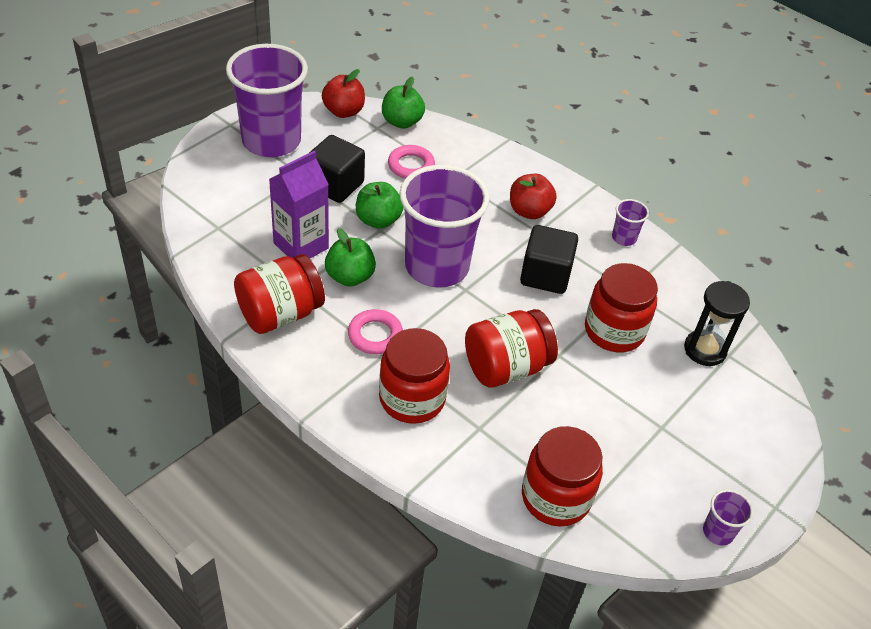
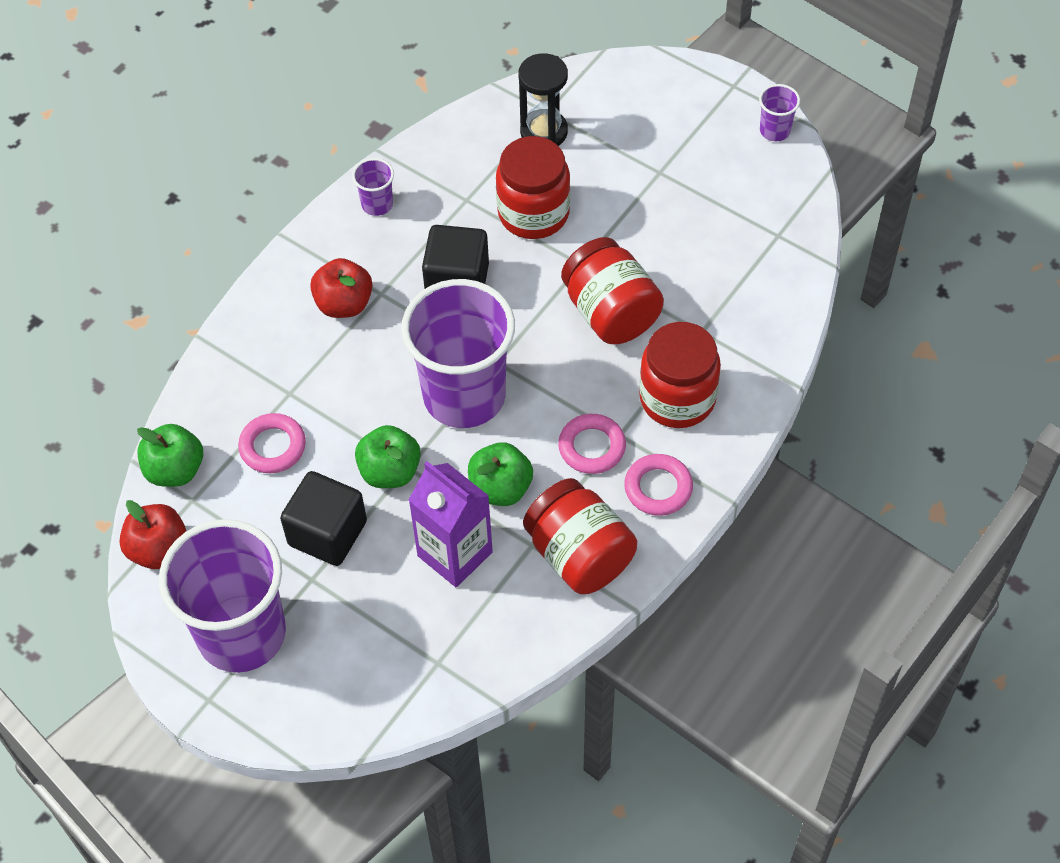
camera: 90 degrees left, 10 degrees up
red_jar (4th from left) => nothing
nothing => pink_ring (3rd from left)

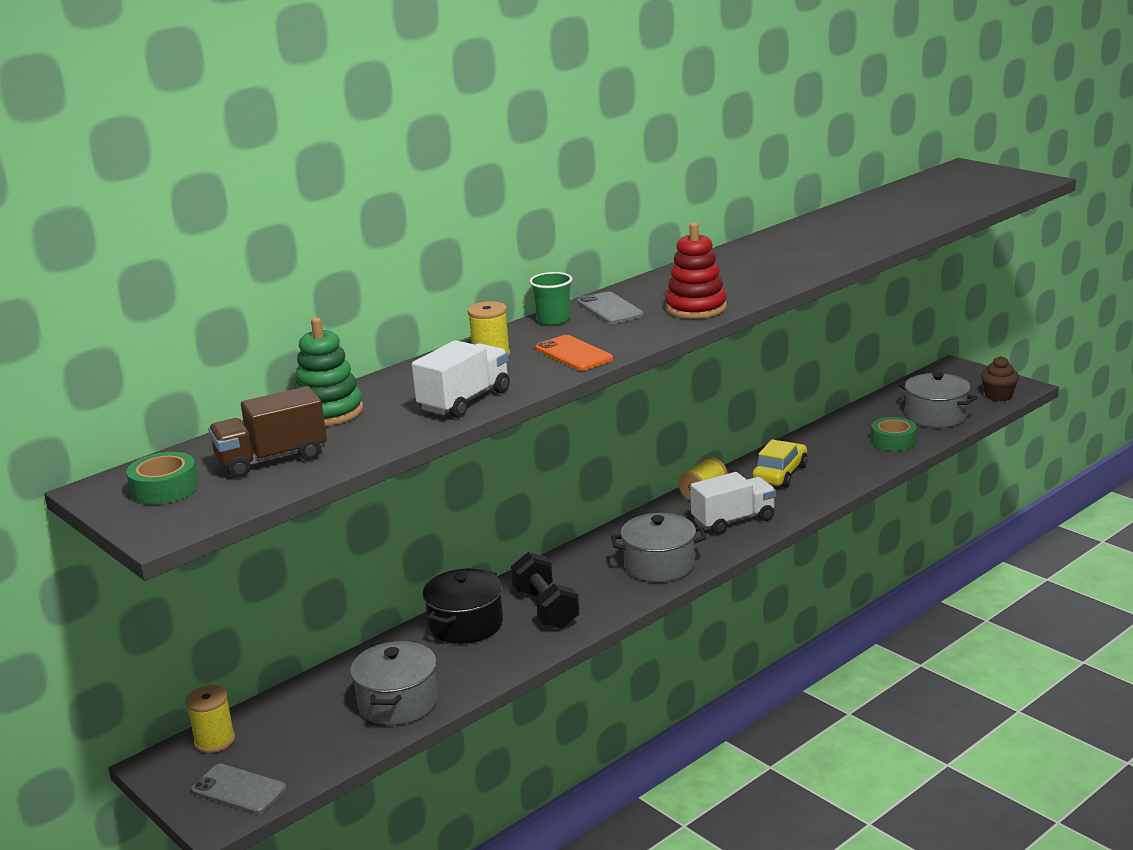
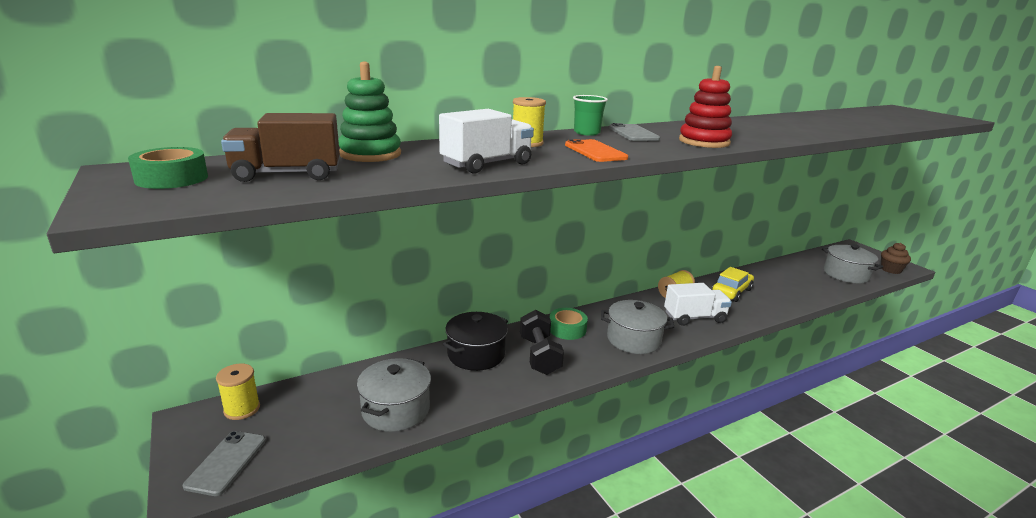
camera: 10 degrees right, 0 degrees up
green_tape (2nd from left), moved
grey_phone (1st from left), 60 degrees clockwise

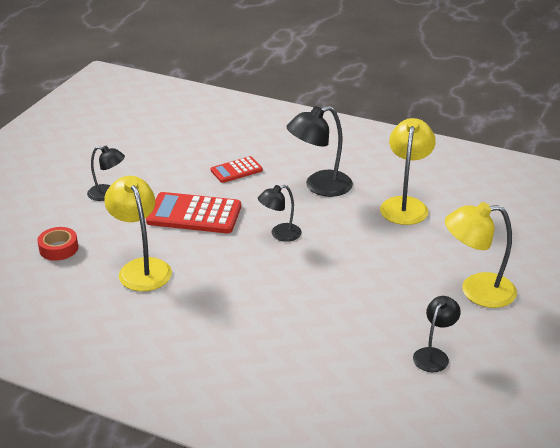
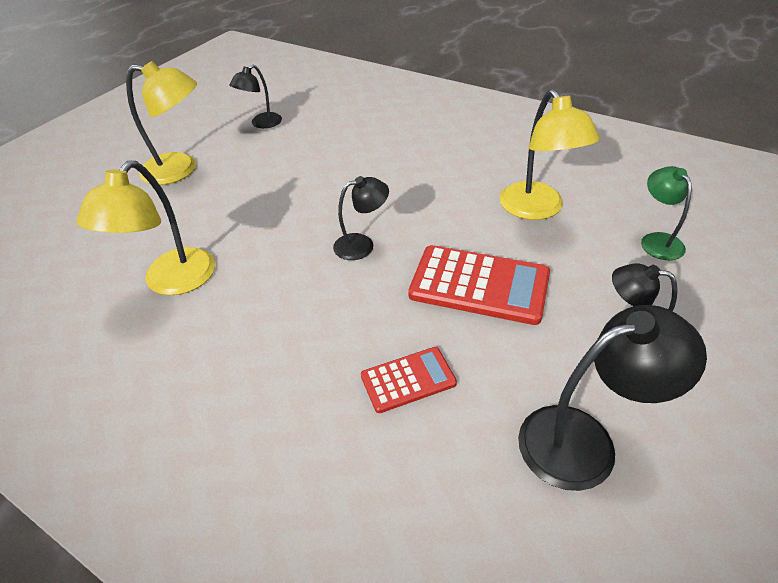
camera: 170 degrees left, 10 degrees up
black_lamp (3rd from left), moved
red_tape => green_lamp

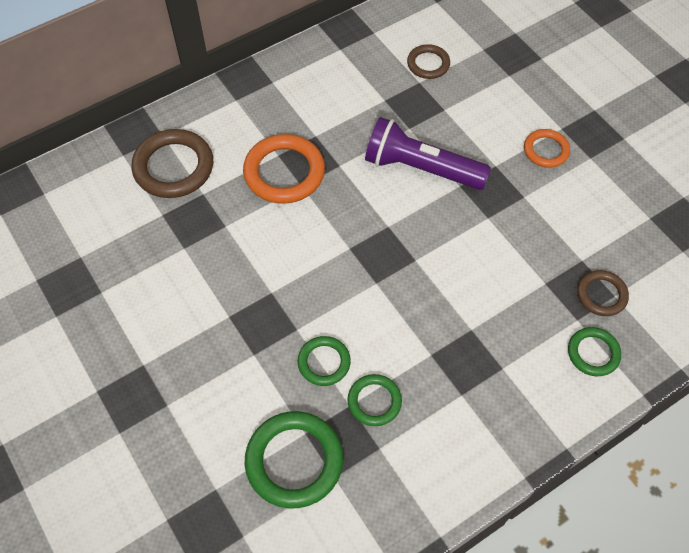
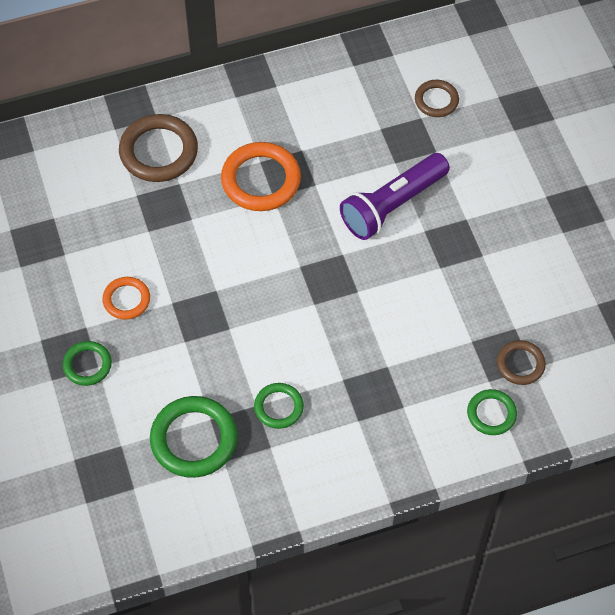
camera: 15 degrees right, 0 degrees up
green_ring (2nd from left in the first image) => green_ring (1st from left), moved
orange_ring (2nd from left in the first image) => orange_ring (1st from left), moved
purple_flashlight, 75 degrees counterclockwise

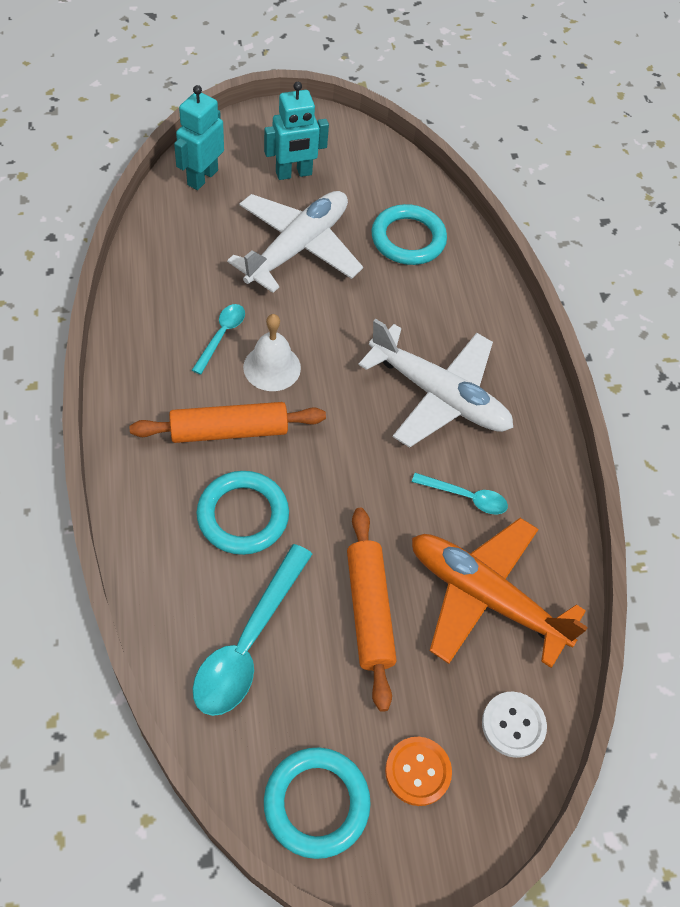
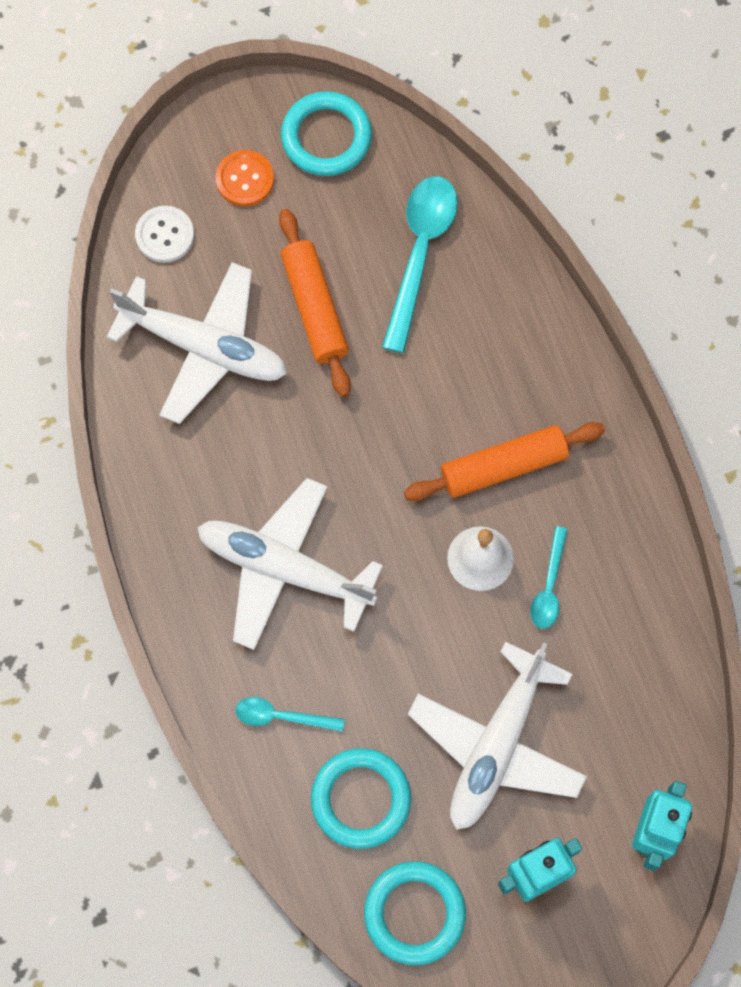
camera: 175 degrees right, 15 degrees up
turquoise_ring (1st from left in the first image) => turquoise_ring (3rd from left), moved
turquoise_spoon (3rd from left in the first image) => turquoise_spoon (1st from left), moved
orange_plane => white_plane (1st from left)

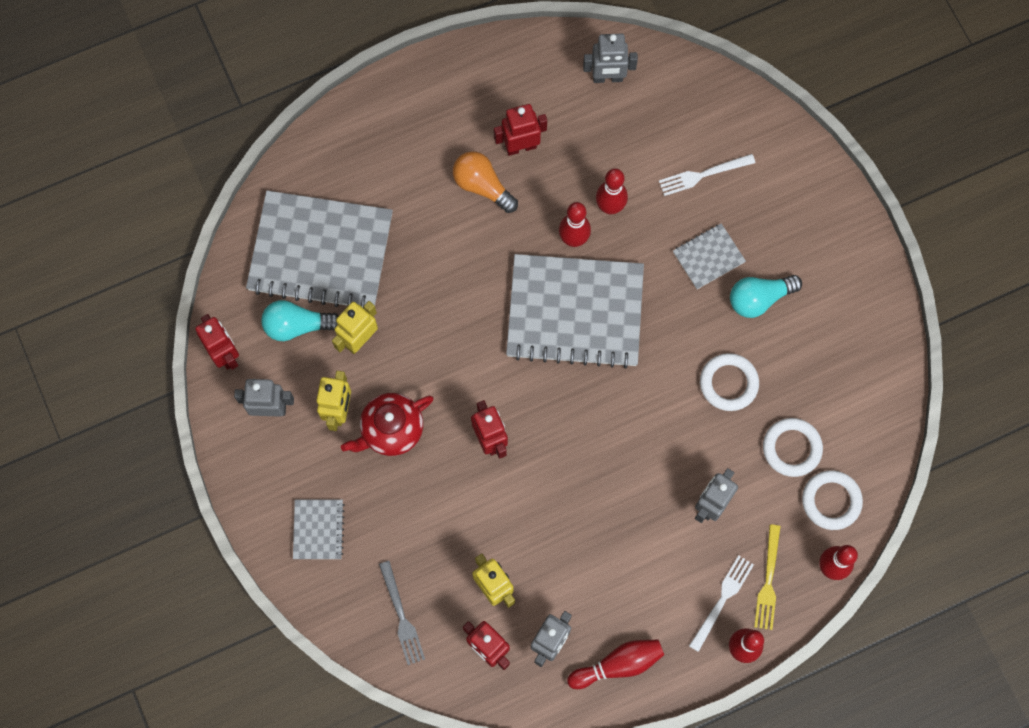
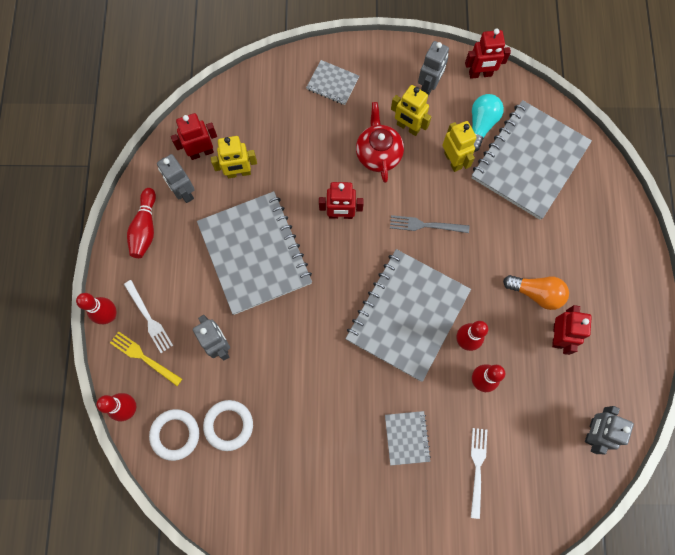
camera: 115 degrees right, 0 degrees up
white_ring (1st from left) => nothing
turquoise_light_bulb (2nd from left) => nothing
nothing => grey_notebook (1st from left)
grey_fork, moved
orange_light_bulb, 45 degrees clockwise

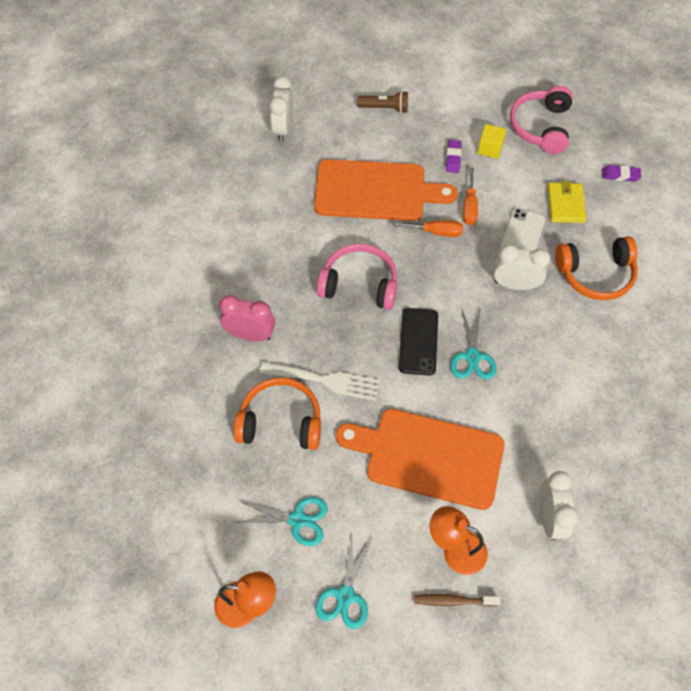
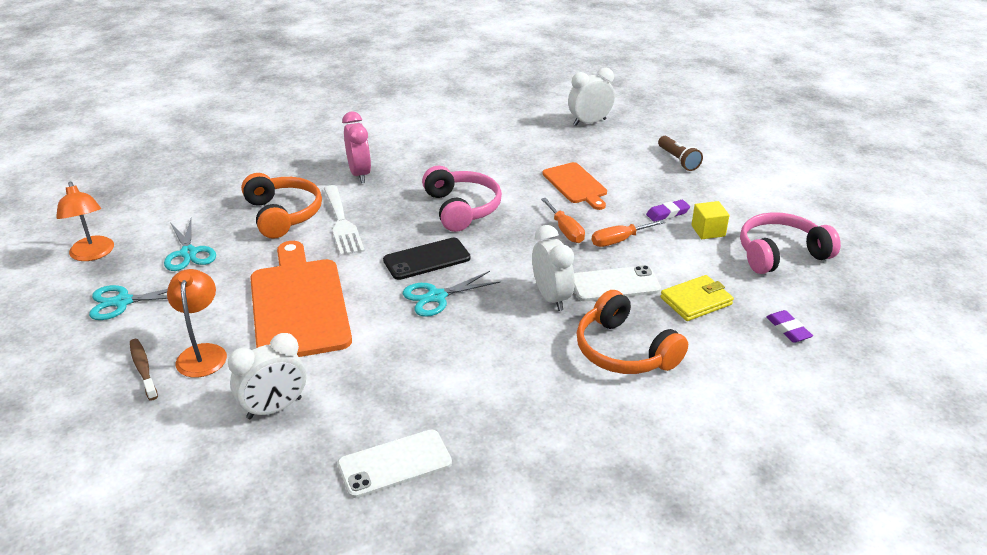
camera: 60 degrees right, 25 degrees down
nothing => white_phone (1st from left)
orange_cutting_board (1st from left in the first image) => orange_cutting_board (2nd from left), x0.56

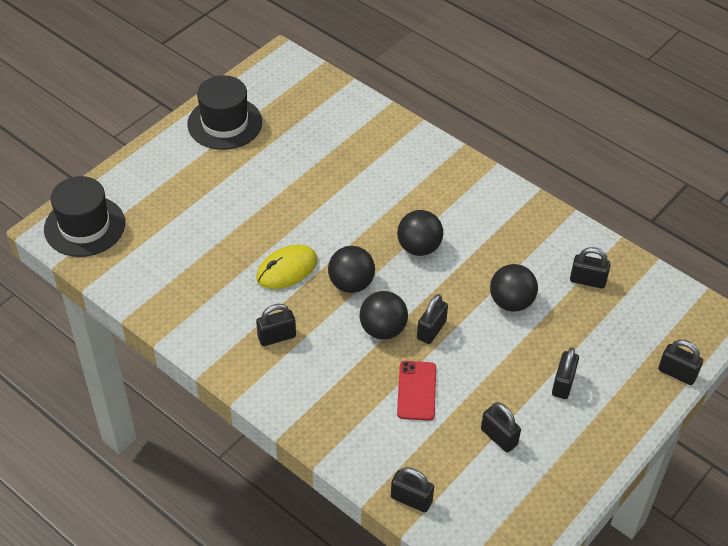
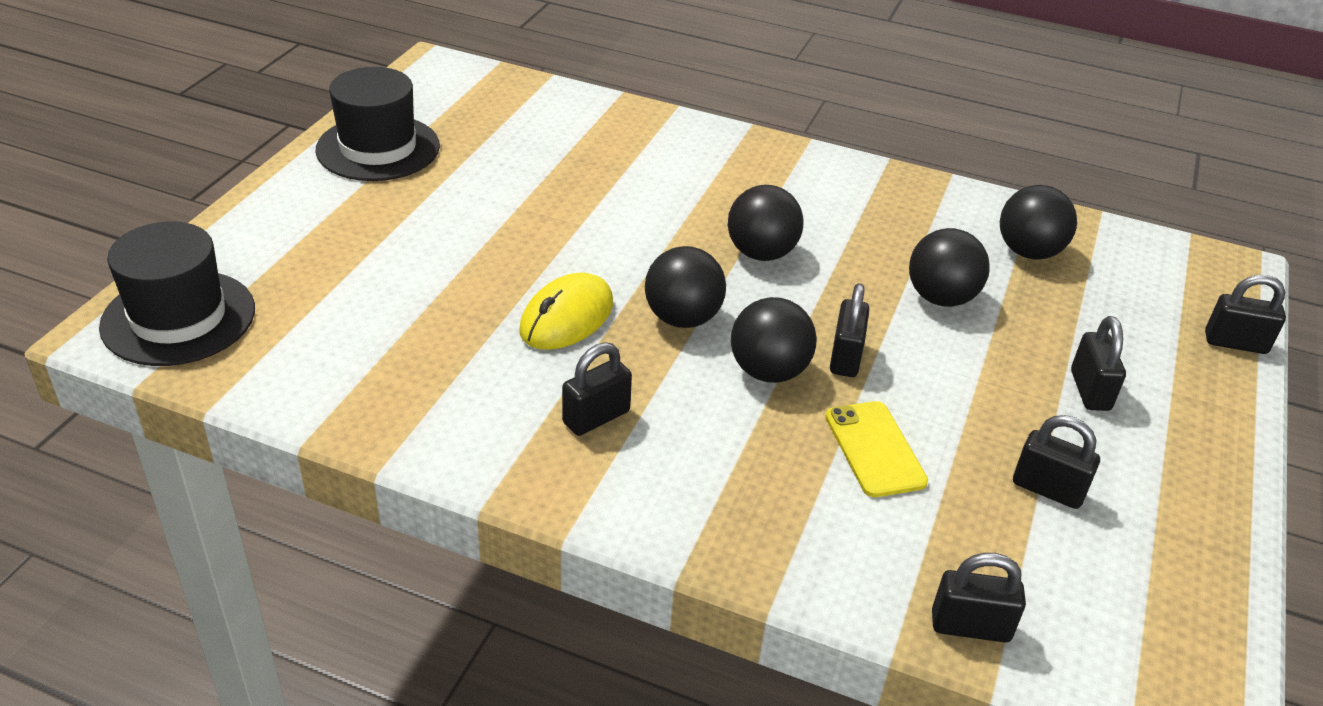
camera: 20 degrees left, 10 degrees down
black_padlock (6th from left) => black_ball (5th from left)
red_phone => yellow_phone

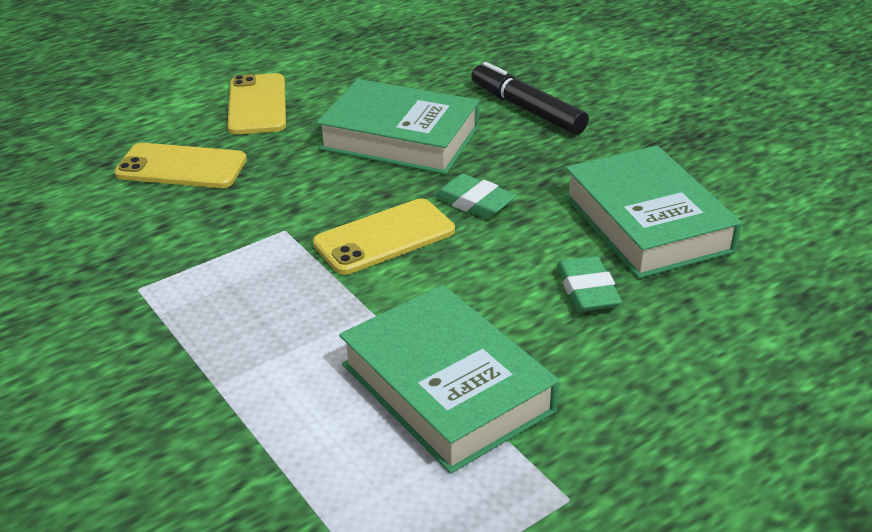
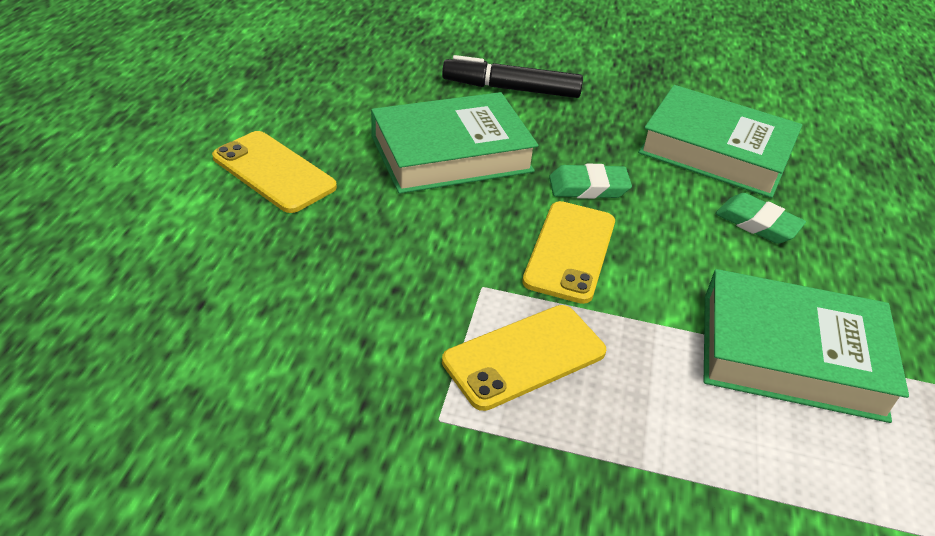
camera: 45 degrees left, 5 degrees up
yellow_phone (1st from left in the first image) => yellow_phone (2nd from left), moved

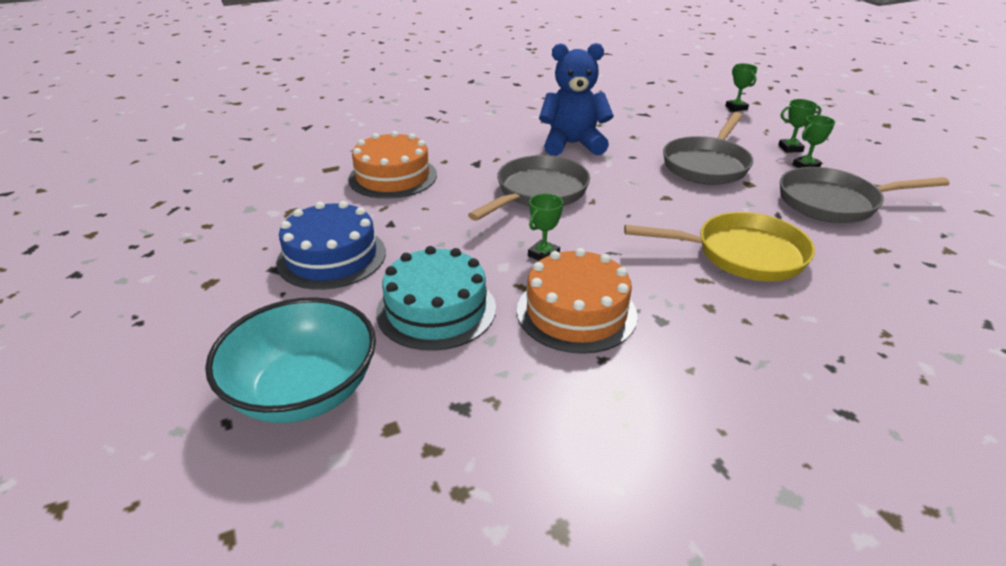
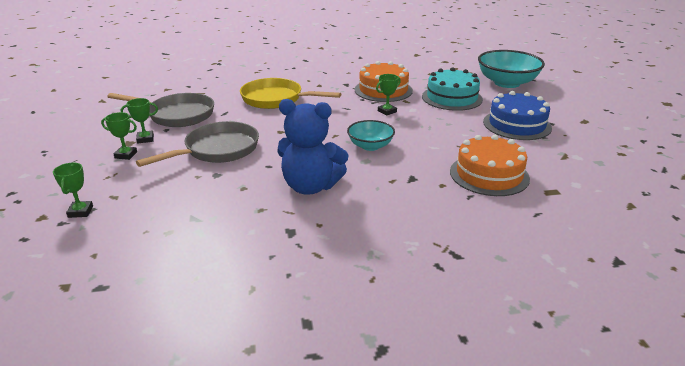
camera: 165 degrees left, 5 degrees down
grey_pan (1st from left) => turquoise_bowl (1st from left)

